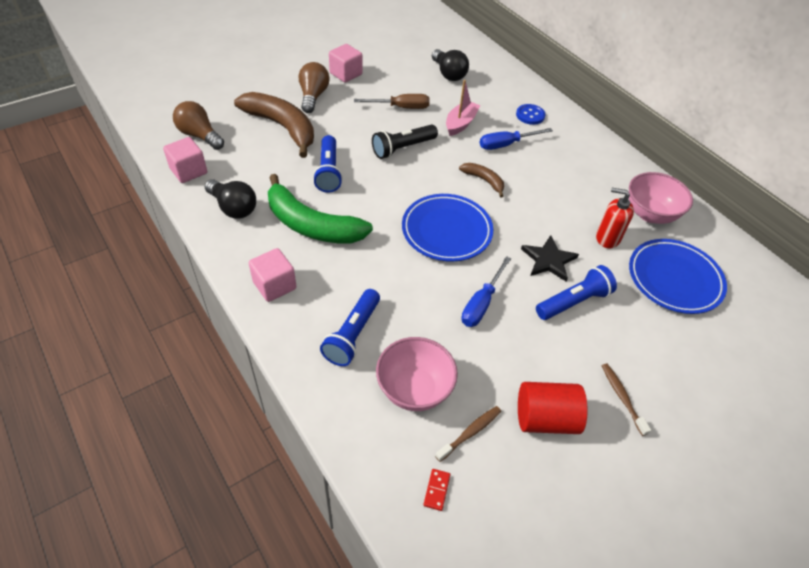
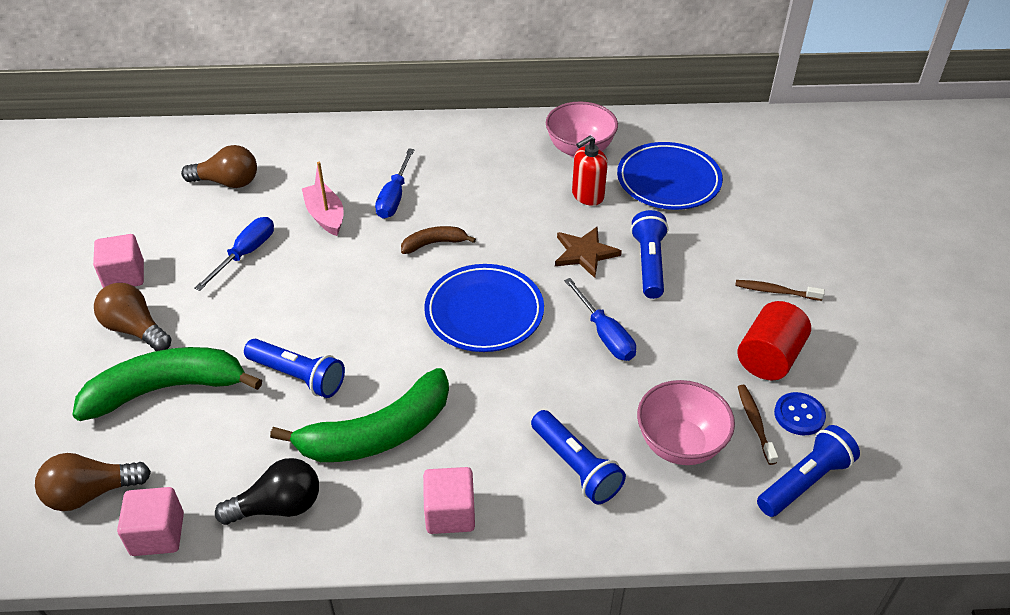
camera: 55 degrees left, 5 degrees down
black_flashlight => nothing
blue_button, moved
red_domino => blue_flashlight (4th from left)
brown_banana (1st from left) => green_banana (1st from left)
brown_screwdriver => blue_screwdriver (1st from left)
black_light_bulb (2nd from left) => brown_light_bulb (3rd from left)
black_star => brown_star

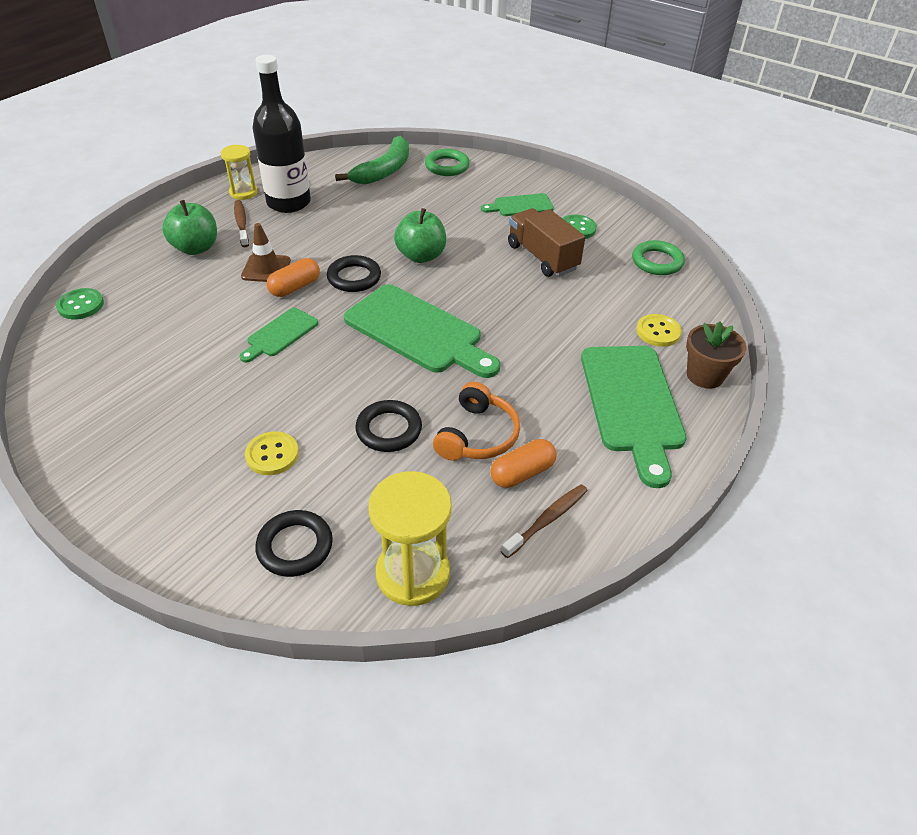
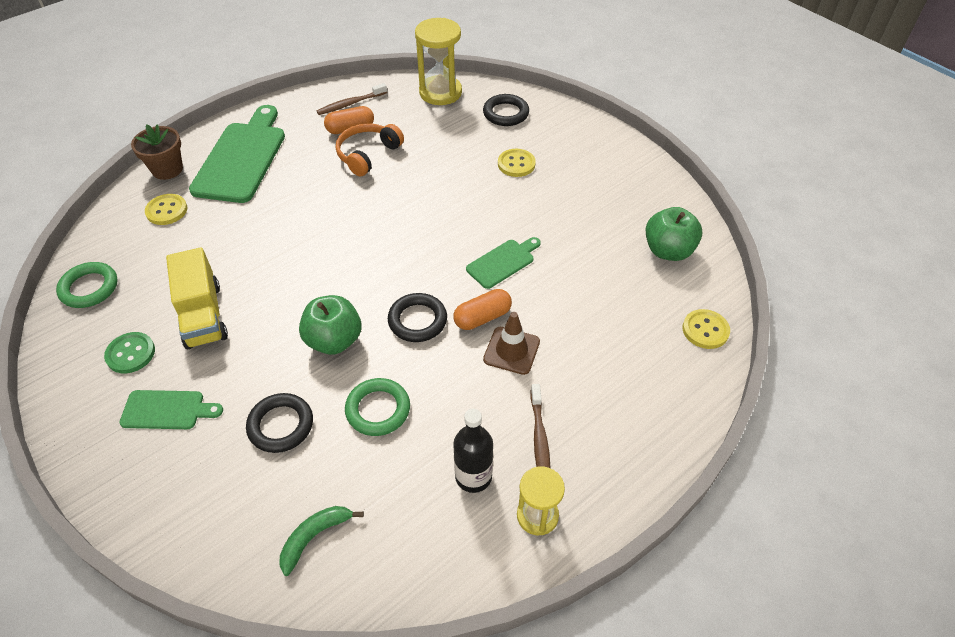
camera: 165 degrees left, 5 degrees up
green_cutting_board (2nd from left) => nothing
green_apple (1st from left in the first image) => green_apple (2nd from left), moved
black_ring (3rd from left in the first image) => black_ring (1st from left), moved
green_ring (1st from left in the first image) => green_ring (2nd from left), moved
green_button (1st from left) => yellow_button (3rd from left)
brown_truck => yellow_truck
black_bottle, x0.59
green_banana, x0.58

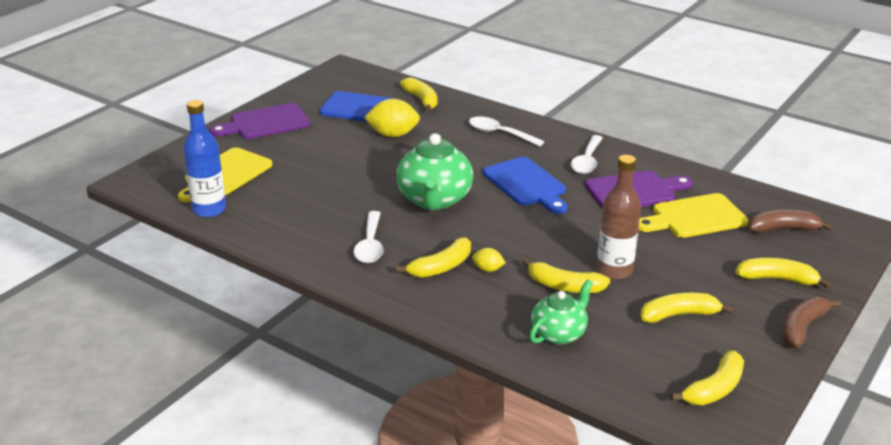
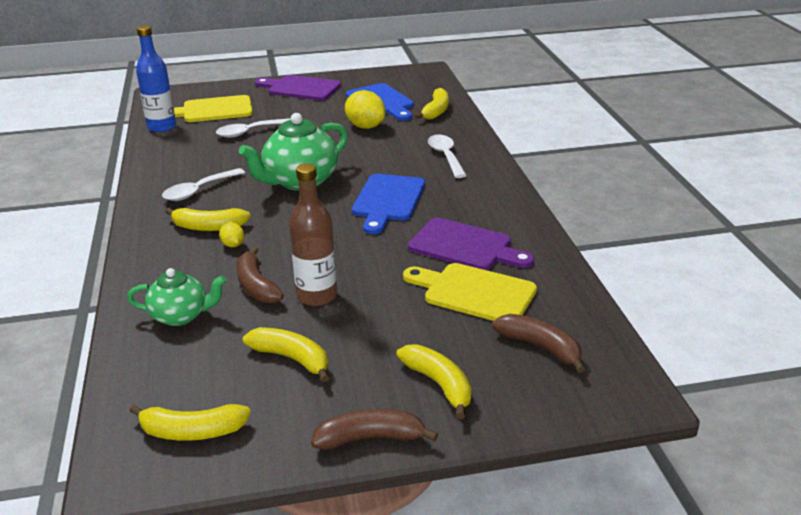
camera: 45 degrees right, 0 degrees up
white_spoon (3rd from left in the first image) => white_spoon (2nd from left), moved
yellow_banana (3rd from left) => brown_banana (1st from left)

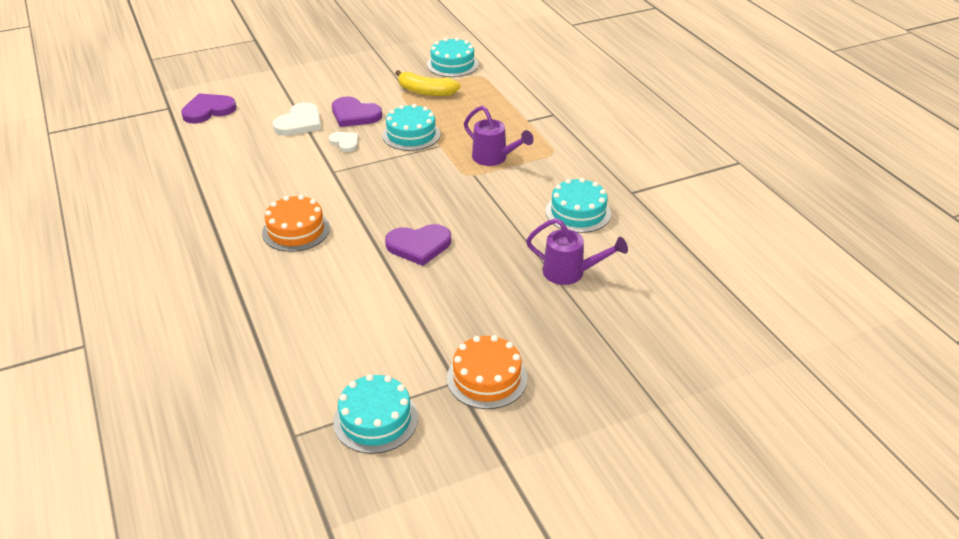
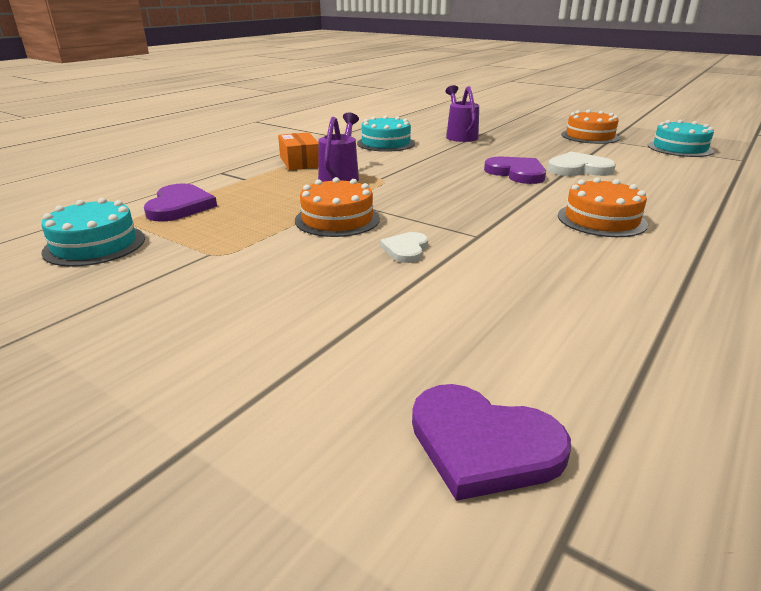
camera: 120 degrees left, 10 degrees down
yellow_banana => nothing
nothing => orange_box
white_heart (1st from left in the first image) => white_heart (2nd from left), moved
purple_heart (2nd from left in the first image) => purple_heart (1st from left), moved
turquoise_cake (2nd from left) => orange_cake (1st from left)

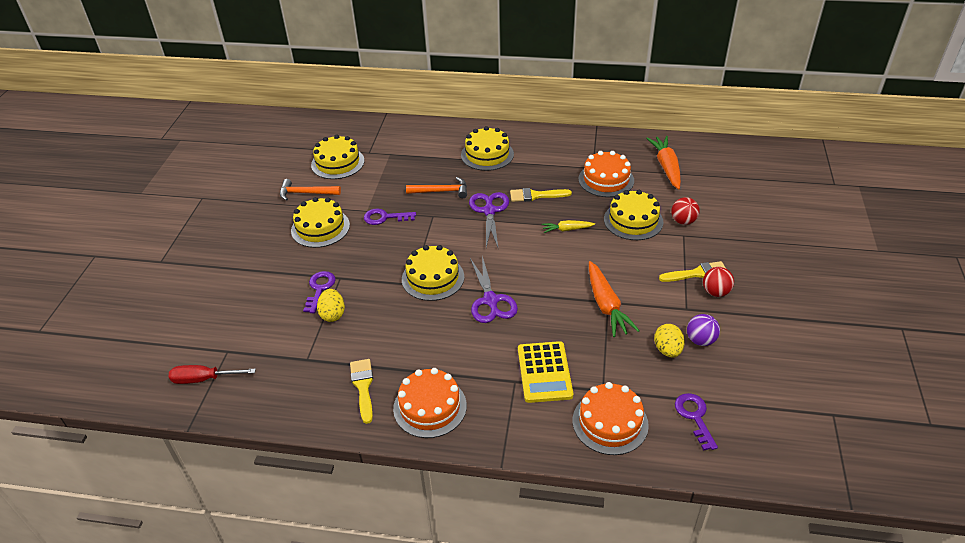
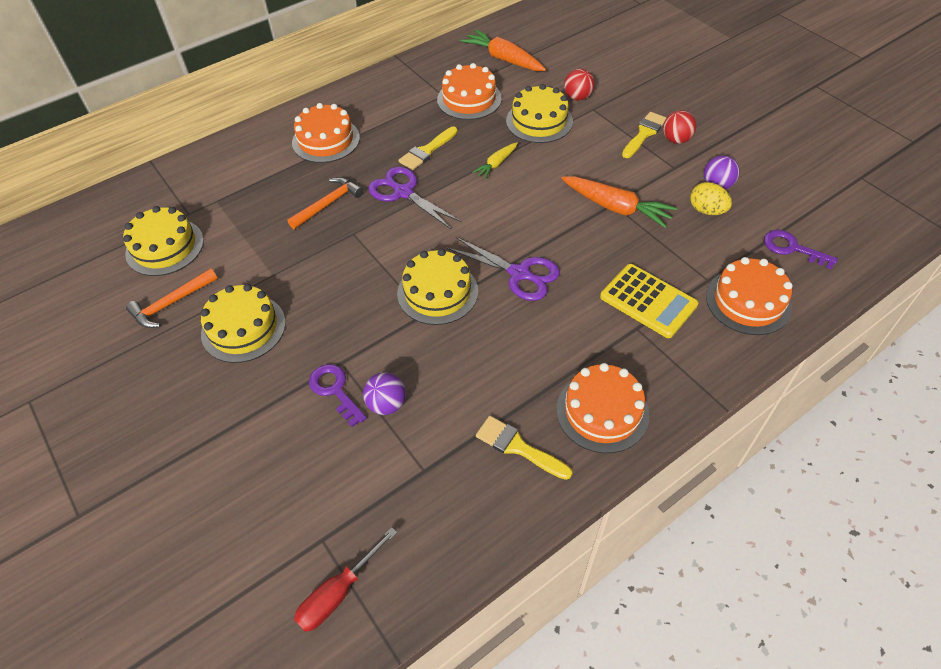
camera: 45 degrees left, 10 degrees up
purple_key (2nd from left) => nothing
yellow_egg (1st from left) => purple_ball (1st from left)
yellow_cake (4th from left) => orange_cake (1st from left)

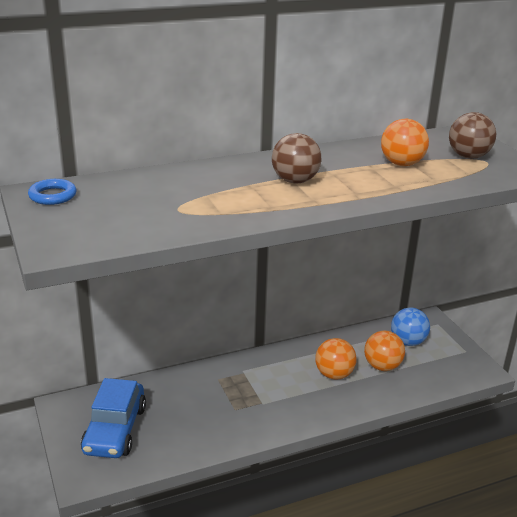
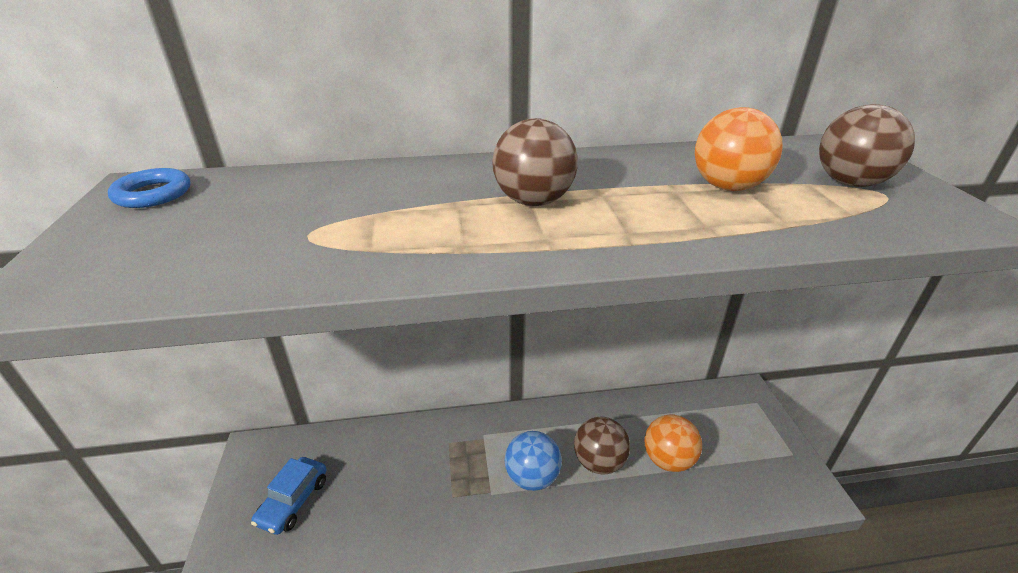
camera: 15 degrees right, 5 degrees up
blue_ball, moved
orange_ball (1st from left) => brown_ball (2nd from left)
blue_car, x0.63

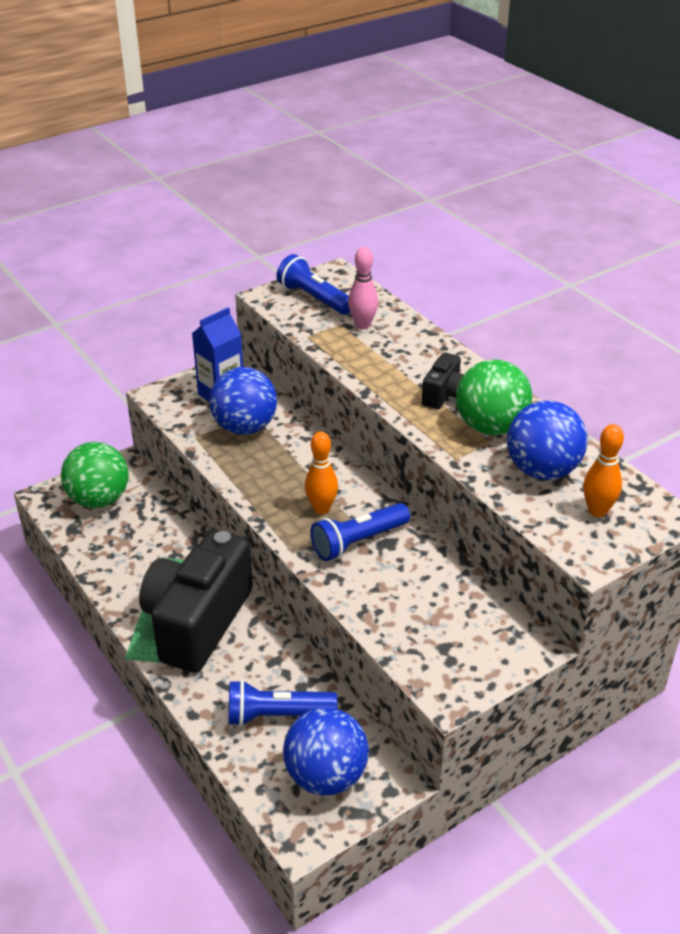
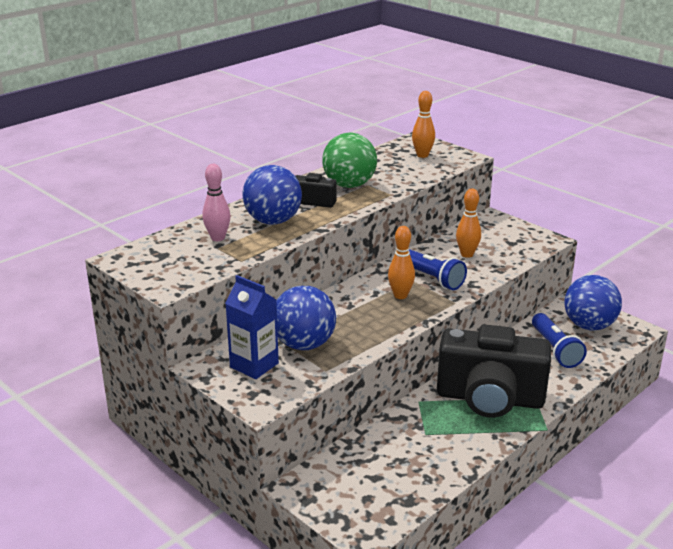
camera: 100 degrees left, 10 degrees down
green_ball (1st from left) => nothing
blue_flashlight (2nd from left) => nothing
nothing => orange_bowling_pin (3rd from left)
blue_ball (3rd from left in the first image) => blue_ball (1st from left), moved

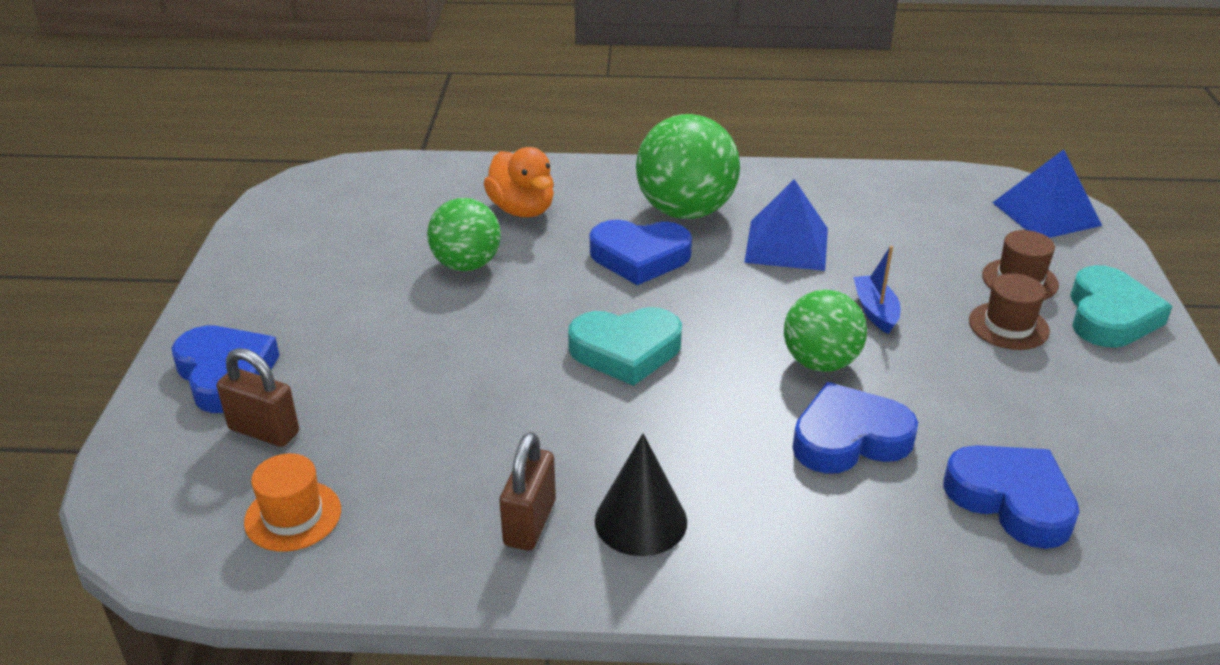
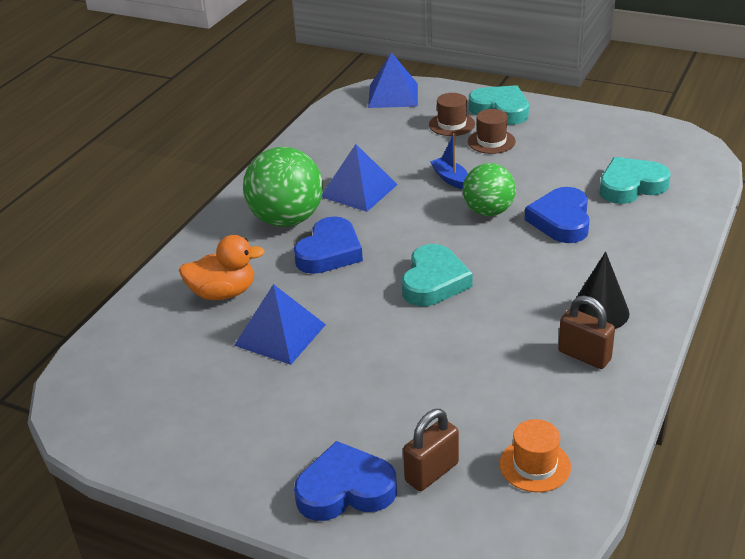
camera: 65 degrees left, 0 degrees up
green_ball (1st from left) => blue_pyramid (1st from left)
blue_heart (4th from left) => turquoise_heart (3rd from left)
blue_boat, 45 degrees clockwise

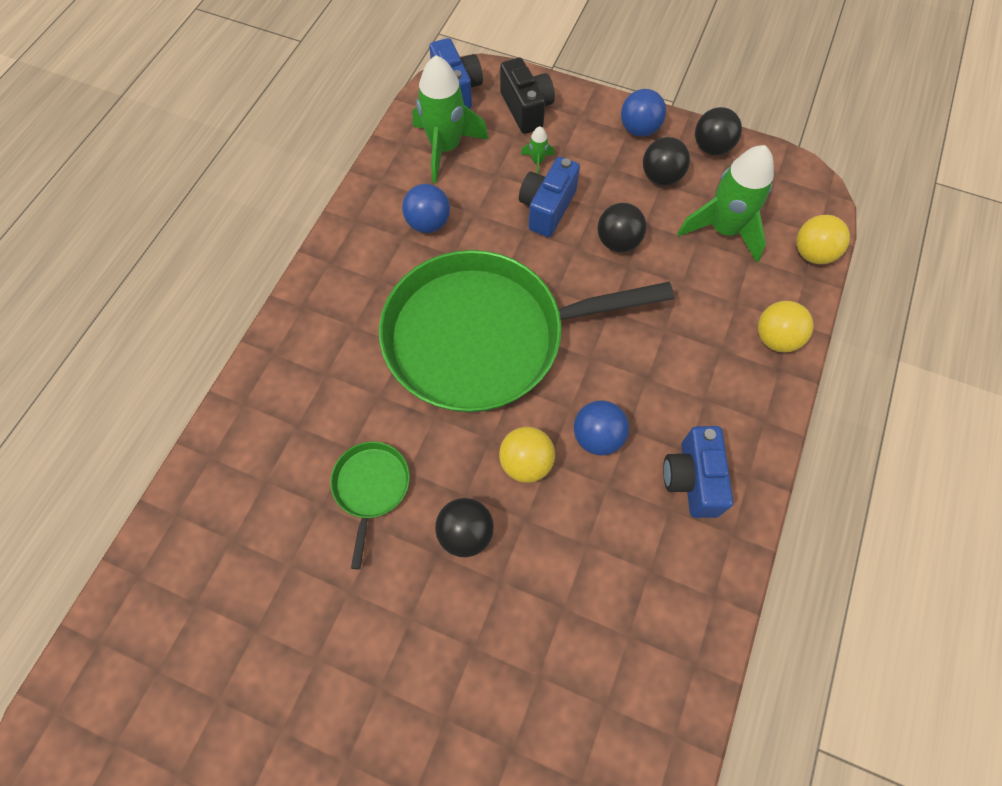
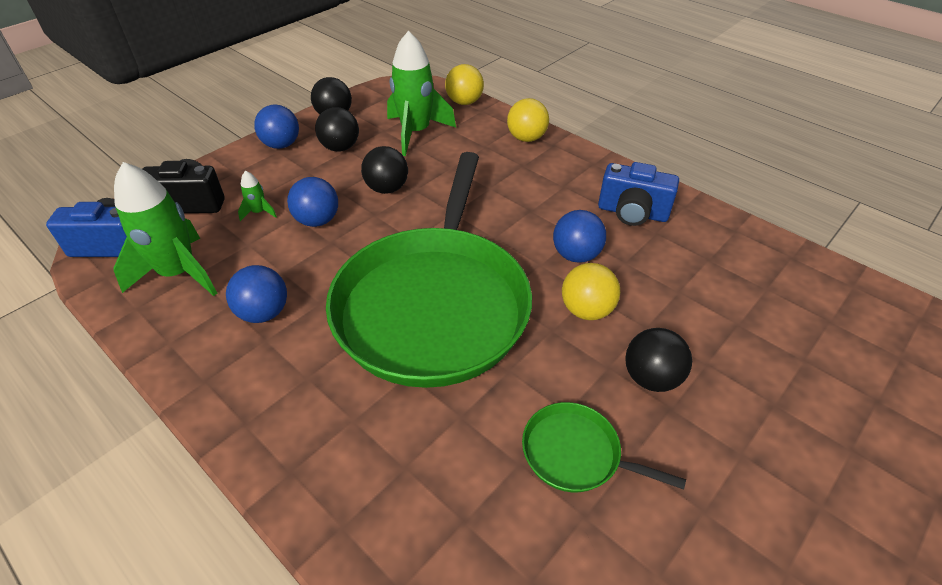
camera: 70 degrees left, 20 degrees down
blue_camera (2nd from left) => blue_ball (3rd from left)

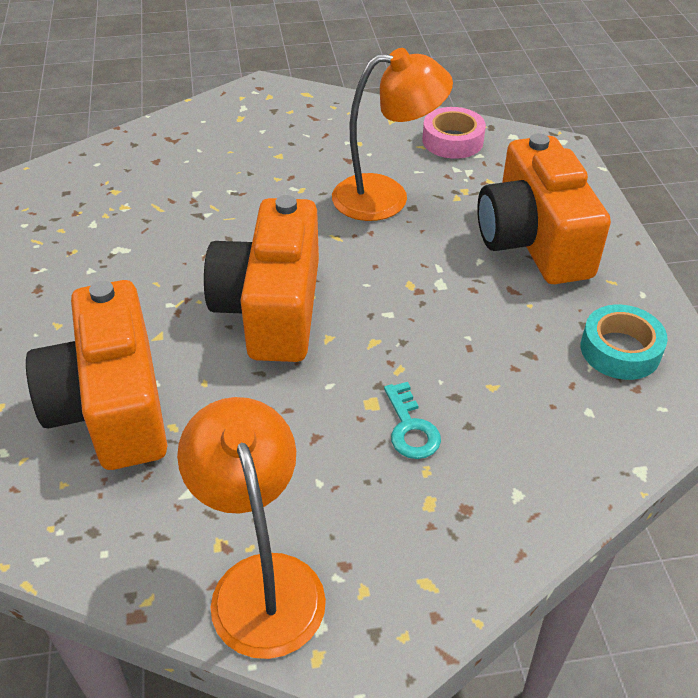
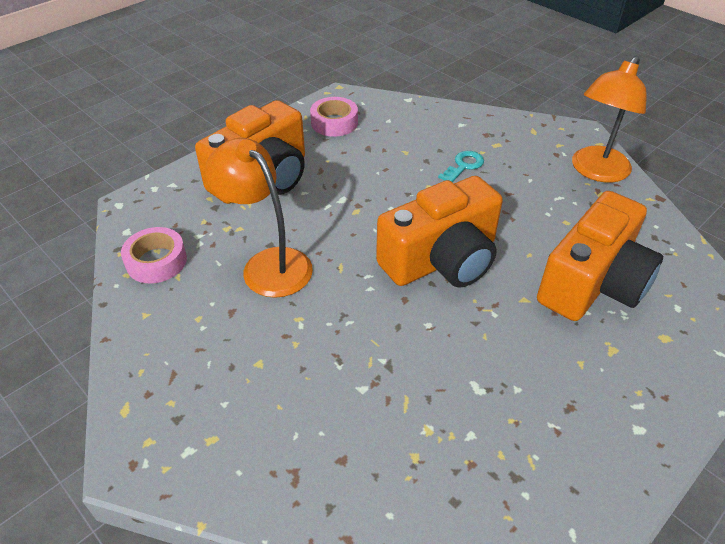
camera: 125 degrees left, 0 degrees up
turquoise_tape => pink_tape (2nd from left)

